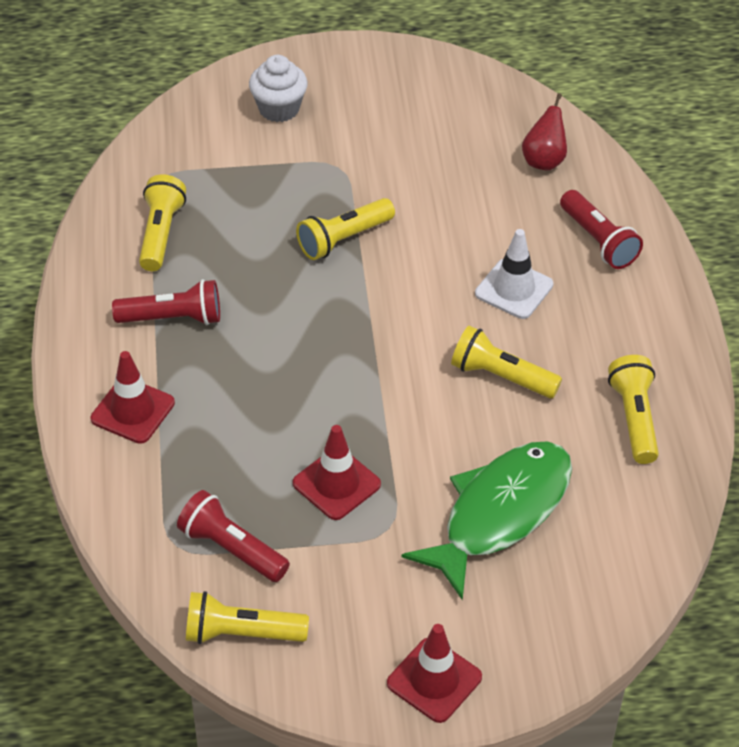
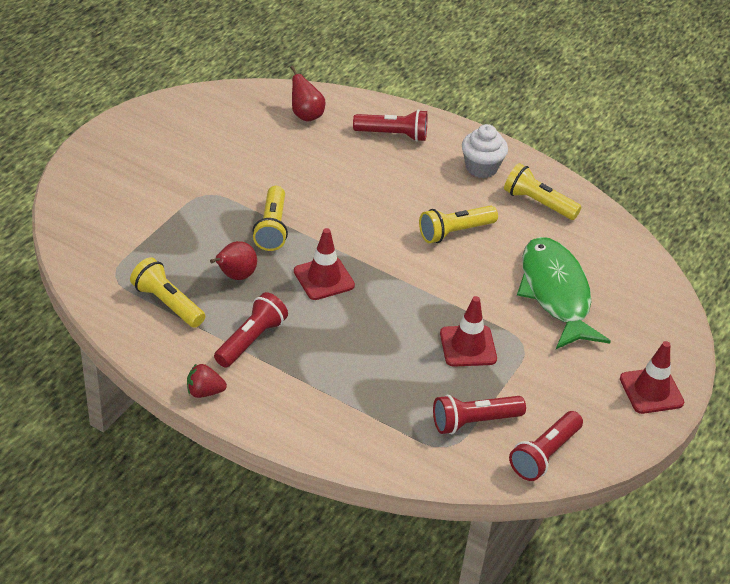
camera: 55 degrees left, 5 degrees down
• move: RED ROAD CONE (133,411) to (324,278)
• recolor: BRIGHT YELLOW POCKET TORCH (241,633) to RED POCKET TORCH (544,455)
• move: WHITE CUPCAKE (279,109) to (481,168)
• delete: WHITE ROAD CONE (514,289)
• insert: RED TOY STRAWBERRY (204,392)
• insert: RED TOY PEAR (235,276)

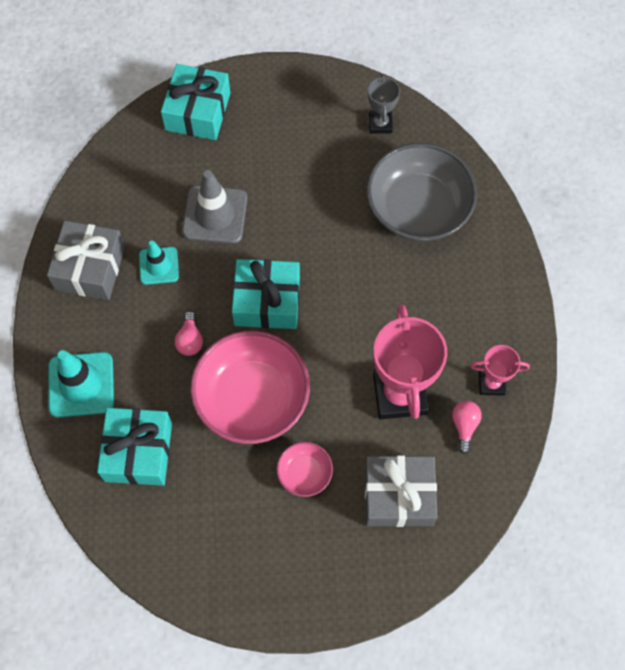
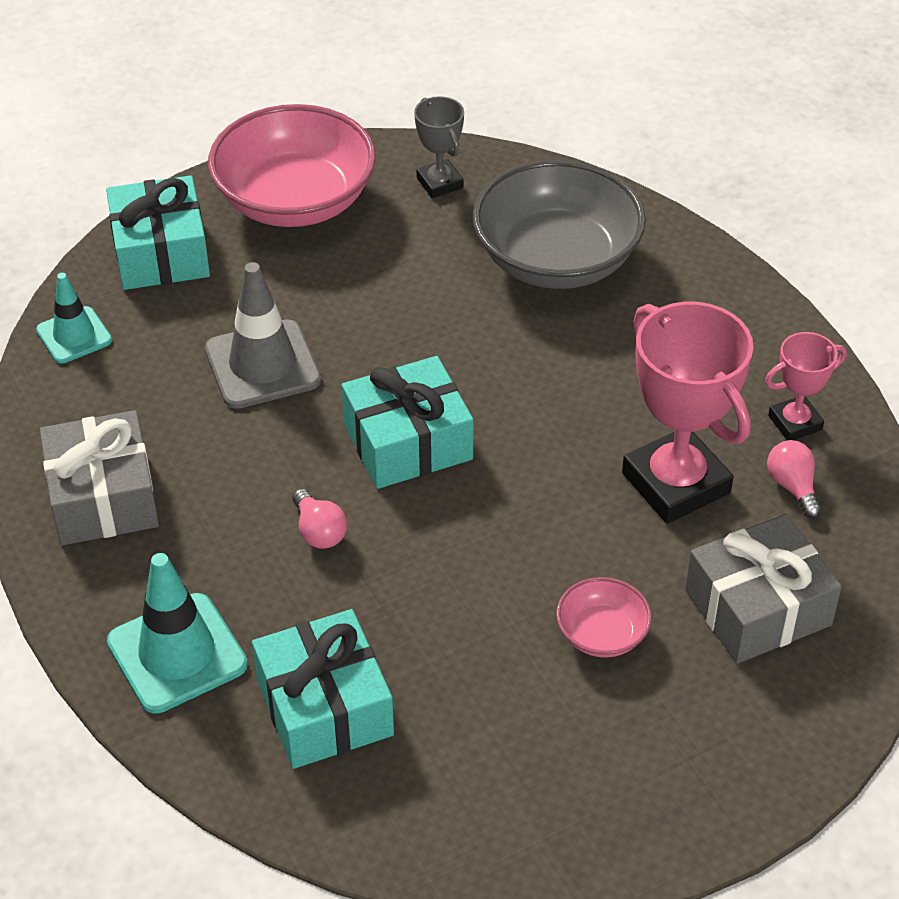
camera: 25 degrees left, 20 degrees down
• move: TEAL ROAD CONE (159,266) to (74,335)
• move: PINK BOWL (252,398) to (295,201)

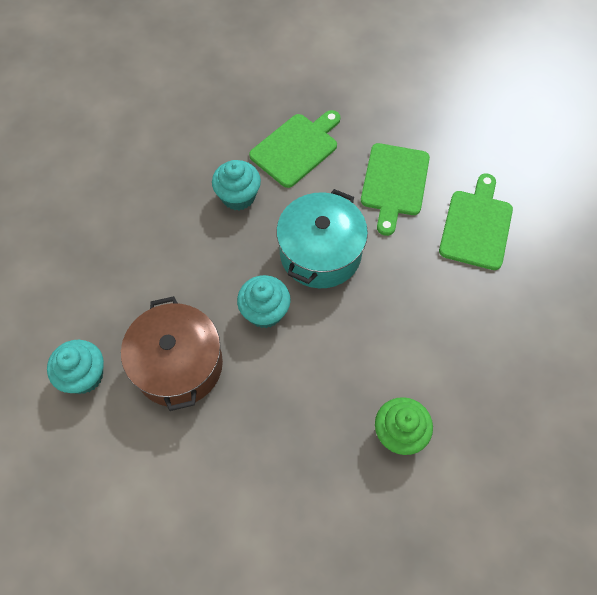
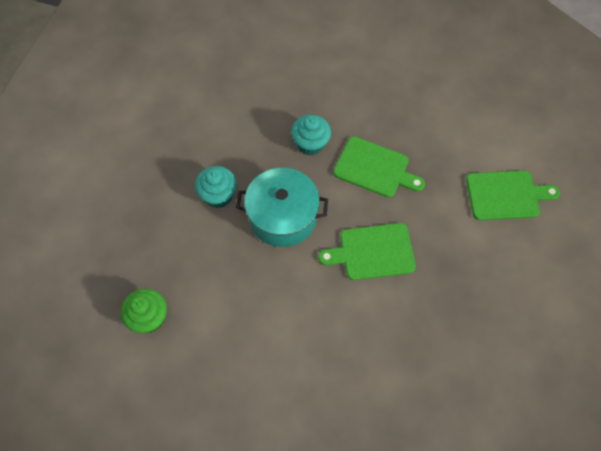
camera: 70 degrees right, 0 degrees up
• delete: TEAL CUPCAKE (84,376)
• delete: DARK BROWN COOKING POT (178,365)
• move: EMERALD CUTTING BOARD (476,226) to (506,195)

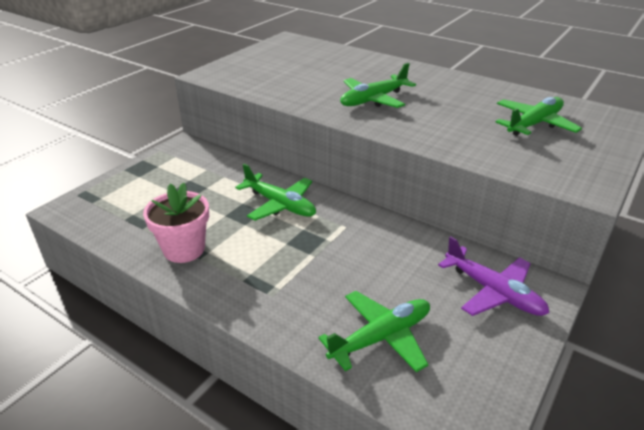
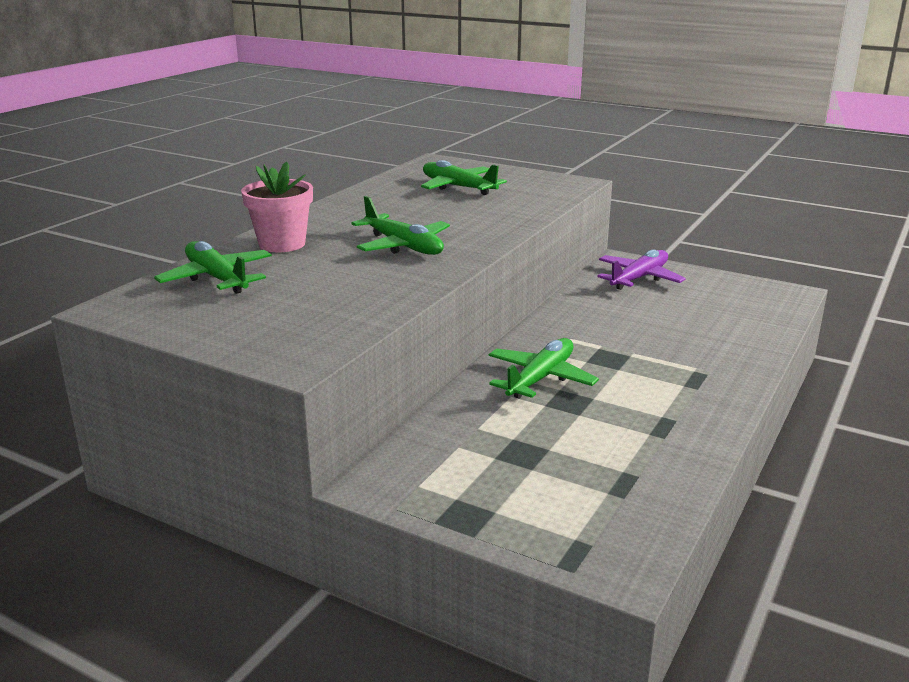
camera: 95 degrees left, 10 degrees down
• move: PINK PLANT POT (184,249) to (282,244)
• move: EMERALD AEROPLANE (381,337) to (217,278)

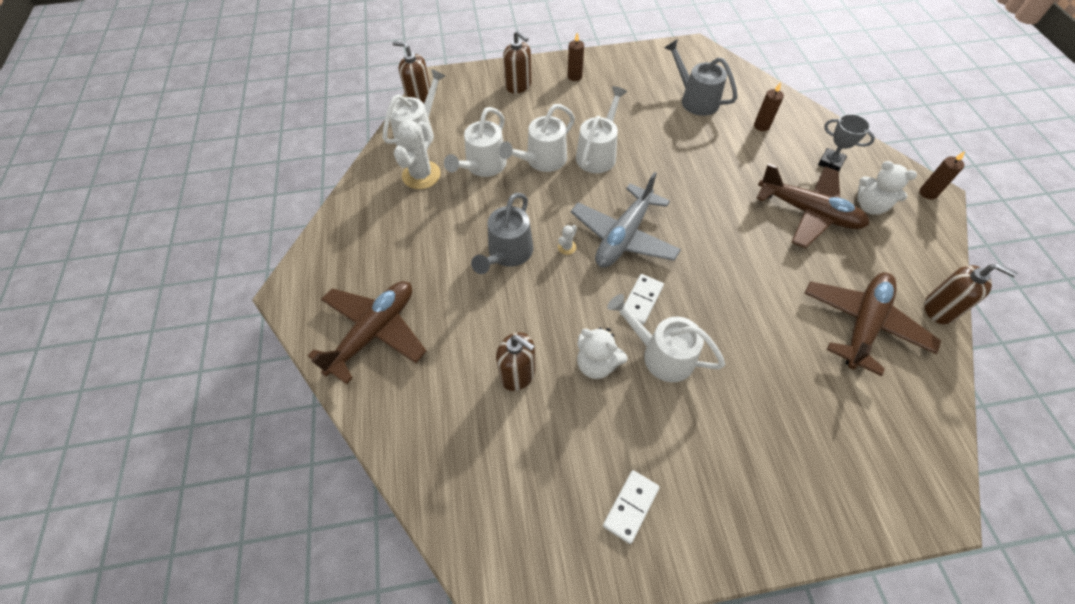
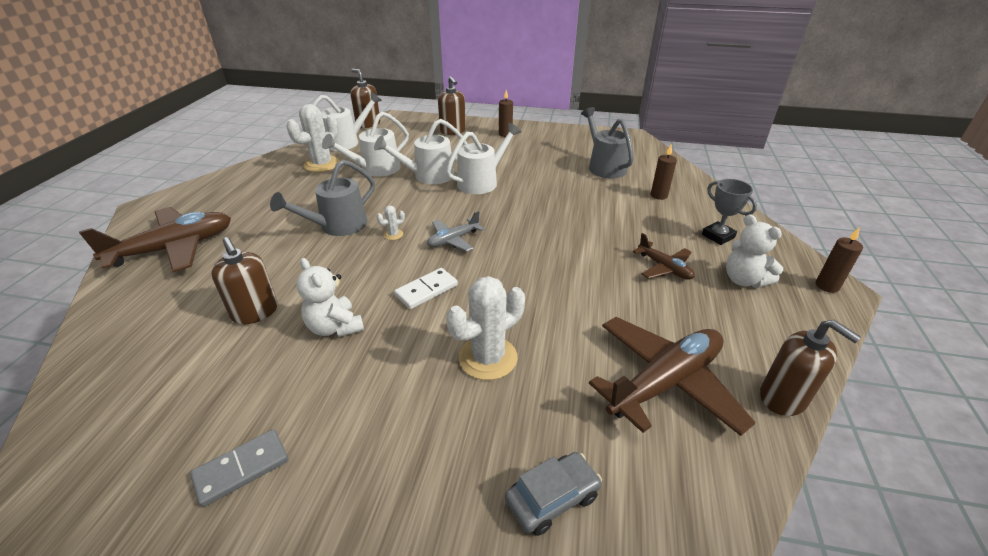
camera: 20 degrees right, 20 degrees down
• resize: GREY AEROPLANE (623,236) = (453,240) x0.53
• recolor: WHITE DOMINO PIECE (631,507) to GREY DOMINO PIECE (242,469)
• delete: WHITE WATERING POT (660,354)
• resize: DARK BROWN AEROPLANE (808,212) = (664,268) x0.53
• insert: WHITE SAGUARO CACTUS (488,358)
• insert: GREY TOY CAR (552,498)

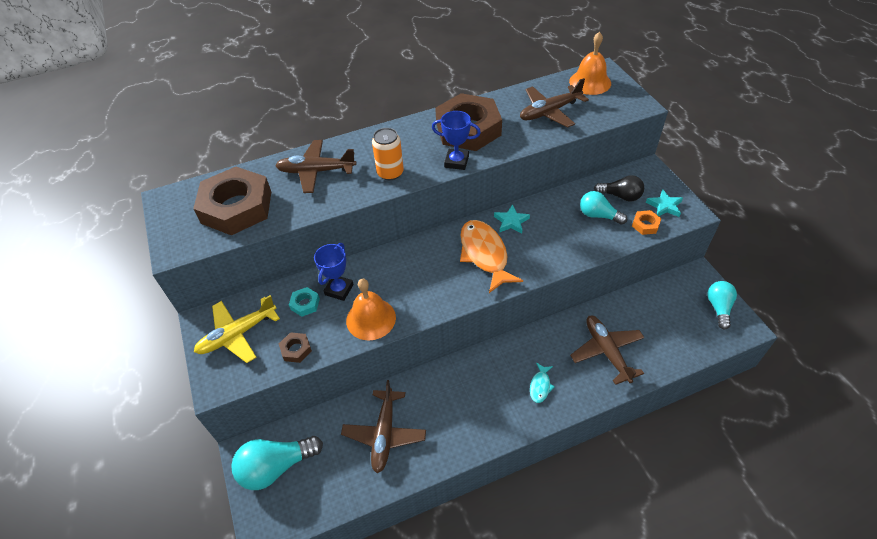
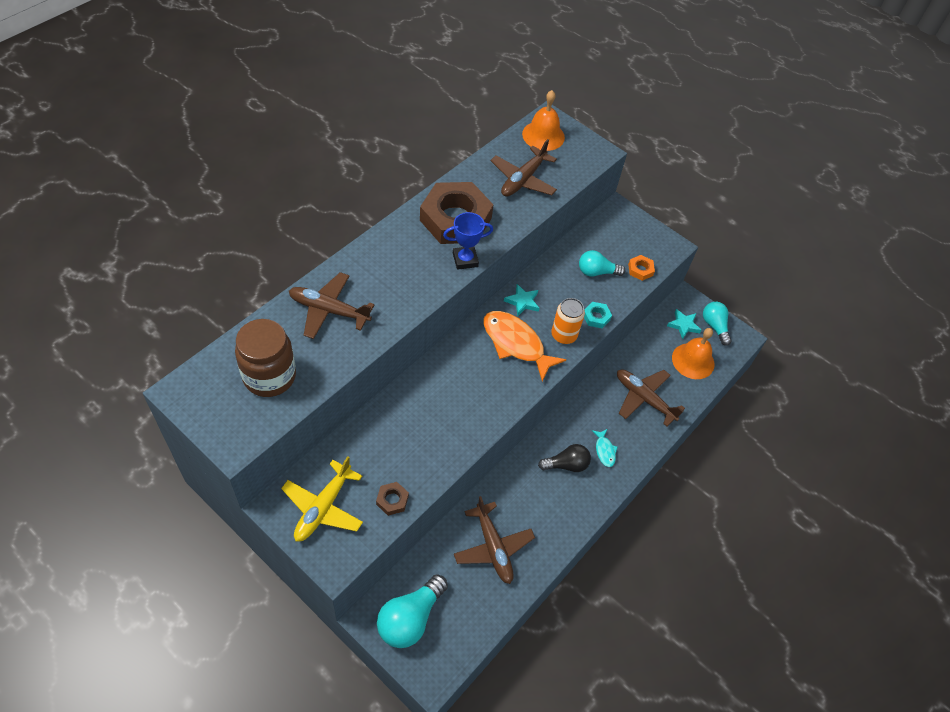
camera: 35 degrees left, 5 degrees up
• replace: DARK BROWN NUT (236,207) to DARK BROWN JAR (269,376)
• rotate: DARK BROWN AEROPLANE (316,171) = (329,310) 45 degrees clockwise
• move: TEAL NUT (305,304) to (596,317)
• delete: ROYAL BLUE TROPHY (339,289)
• move: BRIGHT ORANGE HAND BELL (371,319) to (693,361)
• move: BRIGHT ORANGE TIN (390,173) to (564,335)
• move: BLACK LIGHTBULB (620,196) to (566,465)
• move: TEAL STAR (664,206) to (683,325)

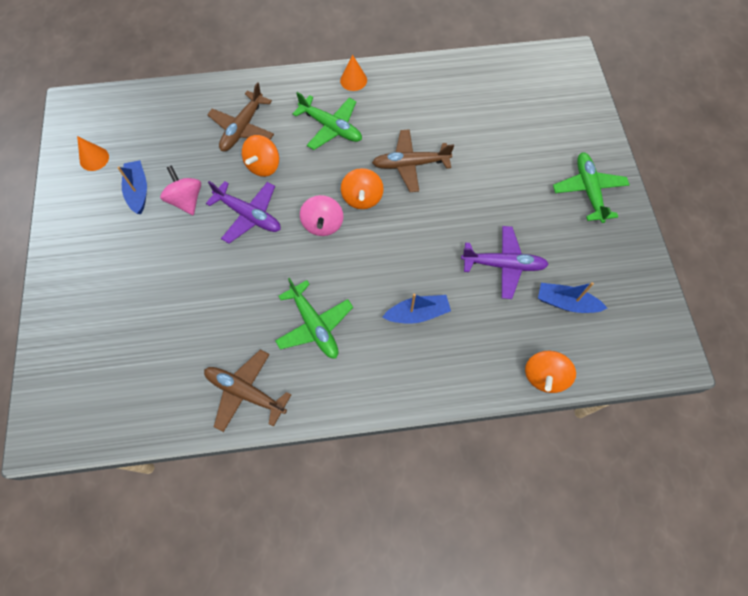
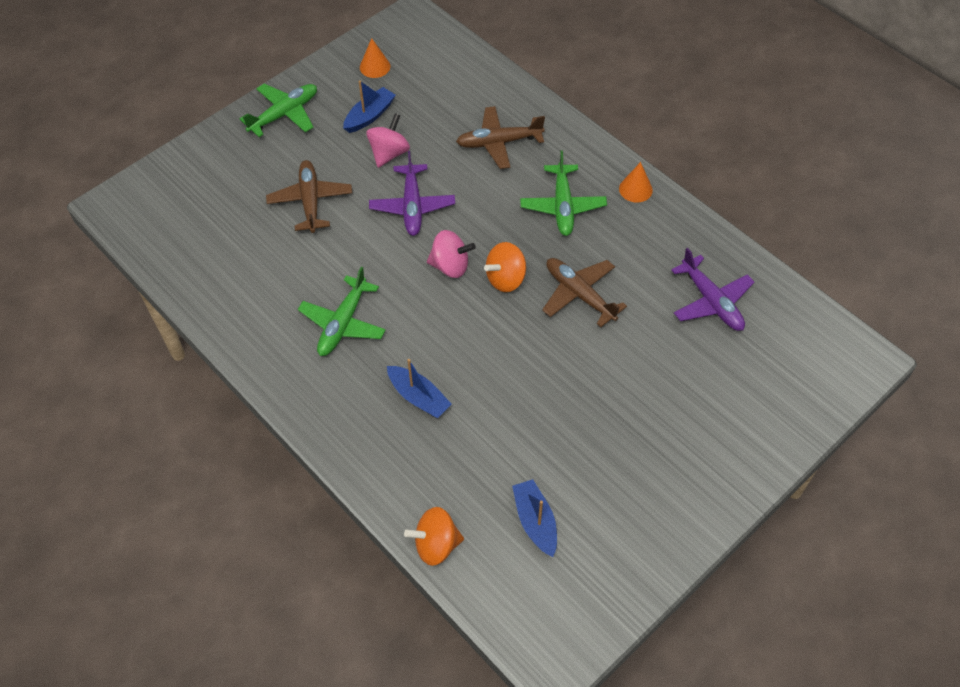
camera: 55 degrees right, 10 degrees down
• move: DARK BROWN AEROPLANE (245,392) to (310,201)
• delete: BRIGHT ORANGE SPINNING TOP (263,166)
• rotate: PINK SPINNING TOP (323,224) = (450,266) 135 degrees counterclockwise
• move: PURPLE AEROPLANE (503,265) to (711,301)
• move: EMERALD AEROPLANE (588,190) to (284,114)

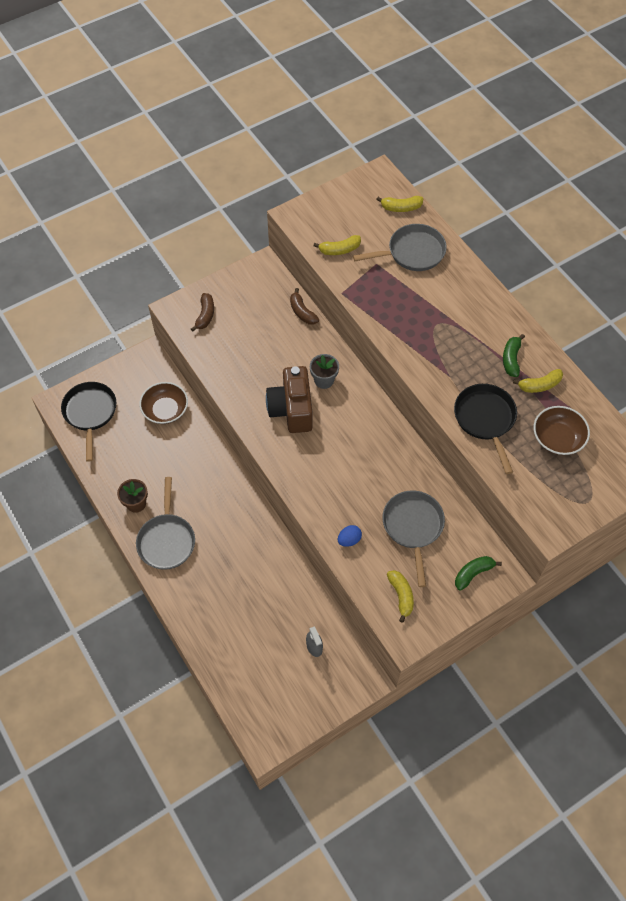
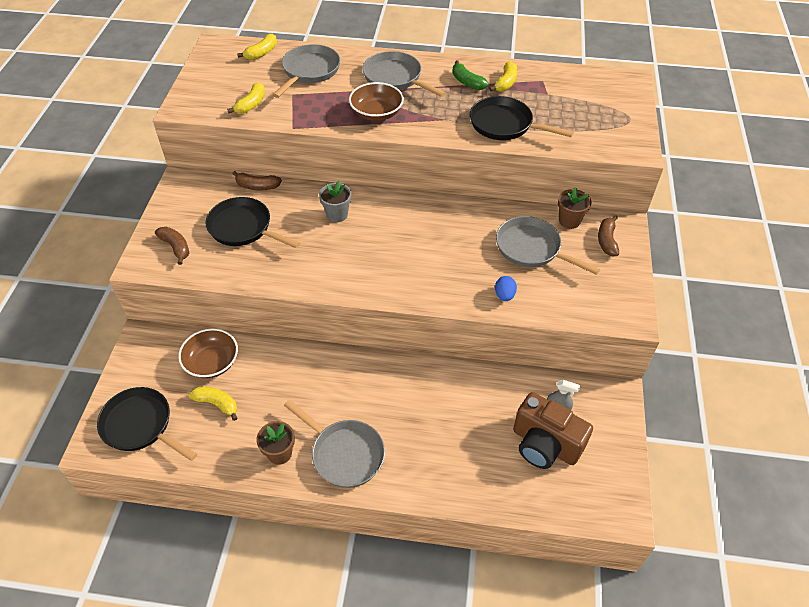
camera: 50 degrees left, 10 degrees down
• move: DARK BROWN CAMERA (291,409) to (544,444)
• move: BRIGHT YELLOW TOY BANANA (401,595) to (217,404)
• recolor: EMERALD TOY BANANA (473,573) to DARK BROWN TOY BANANA (607,241)
• move: DARK BROWN BOWL (557,438) to (376,113)
• insert: BLACK SKILLET (243,228)
• insert: GREY SKILLET (395,78)
• insert: DARK BROWN PLANT POT (569,221)

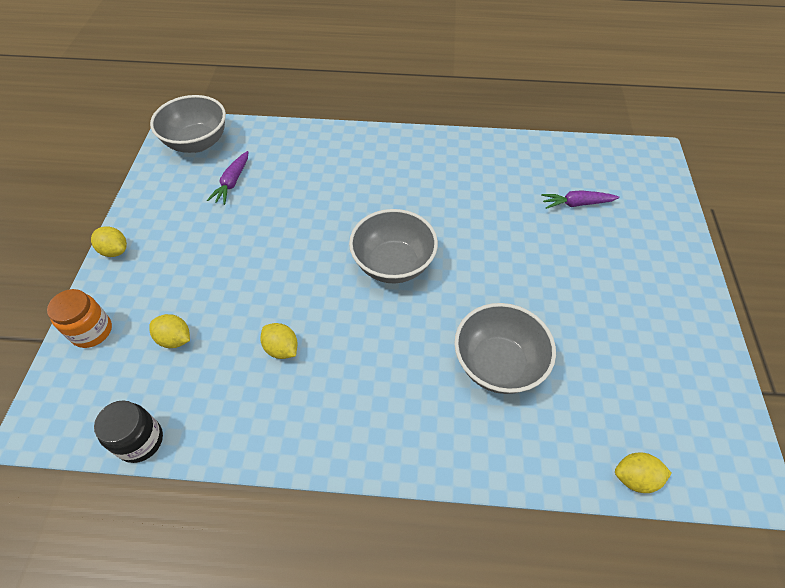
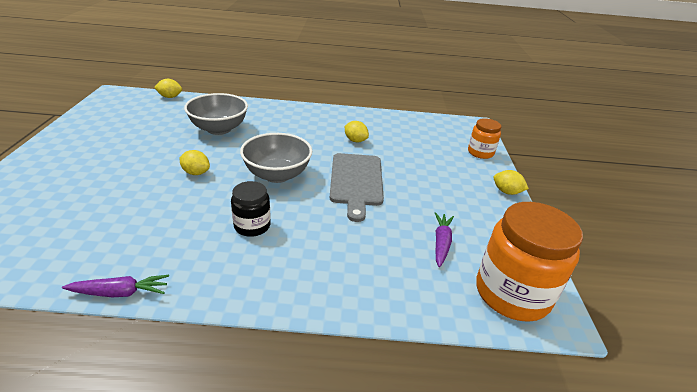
camera: 175 degrees right, 20 degrees down
• move: BLACK JAR (140,441) to (252,226)
• move: BRIGHT YELLOW TOY LEMON (175,339) to (196,173)
• replace: GREY BOWL (197,143) to BRIGHT ORANGE JAR (512,293)
• move: PURPLE TOY CARROT (577,204) to (119,292)
• insert: GREY CUTTING BOARD (356,181)

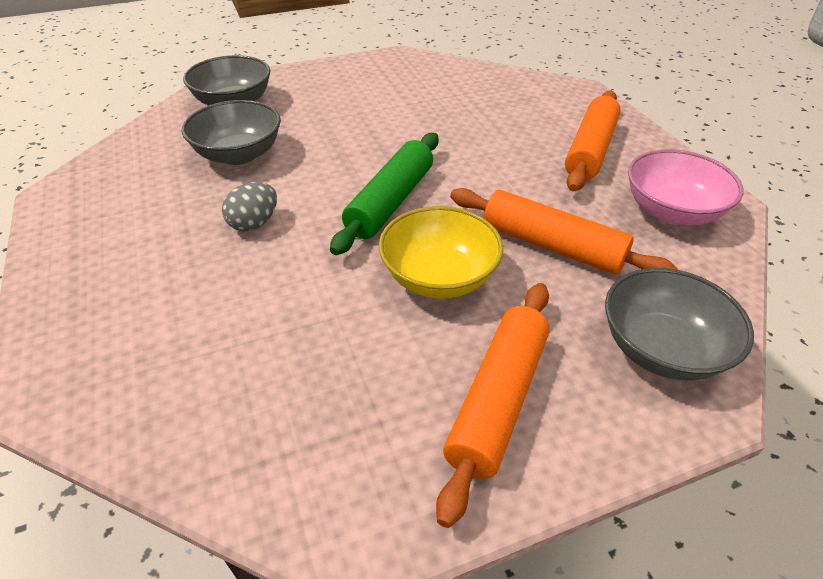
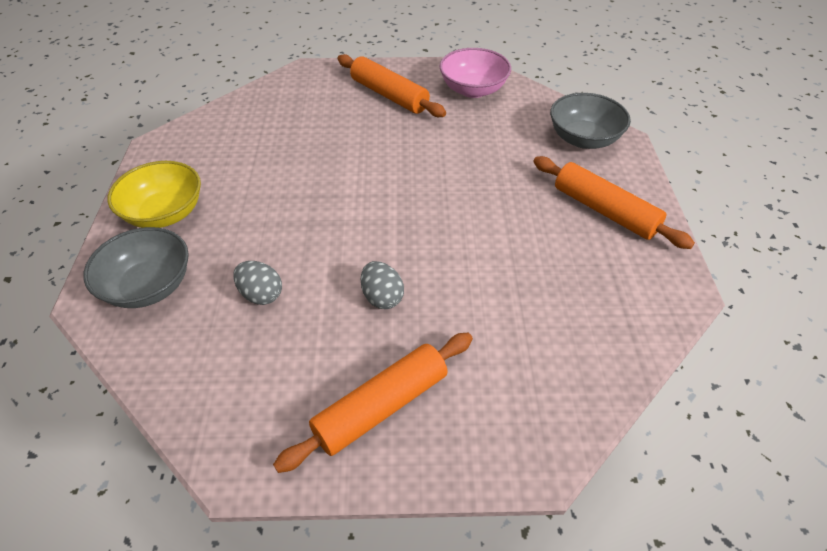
camera: 70 degrees left, 5 degrees up
• replace: GREY BOWL (239,154) to GREY EGG SHAPE (261,294)
• delete: EMERALD ROLLING PIN (391,202)
• move: BRIGHT YELLOW BOWL (439,277) to (165,213)
• move: BRIGHT ORANGE ROLLING PIN (552,245) to (381,406)

